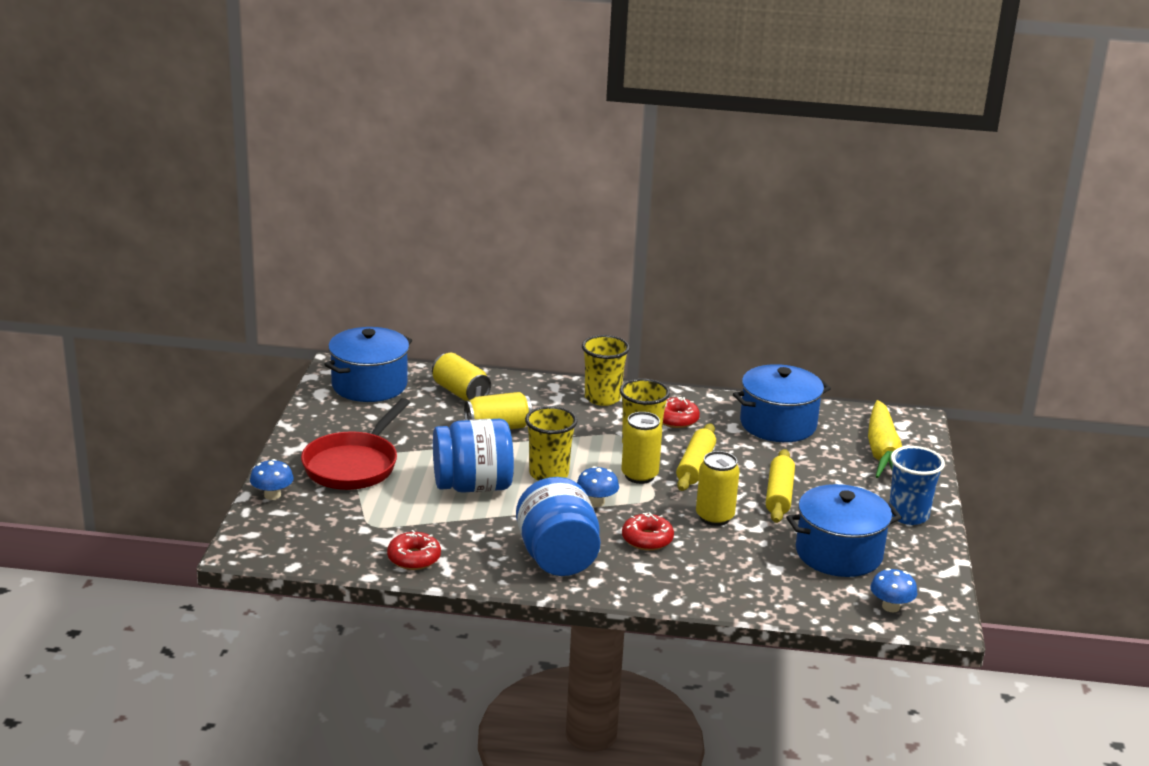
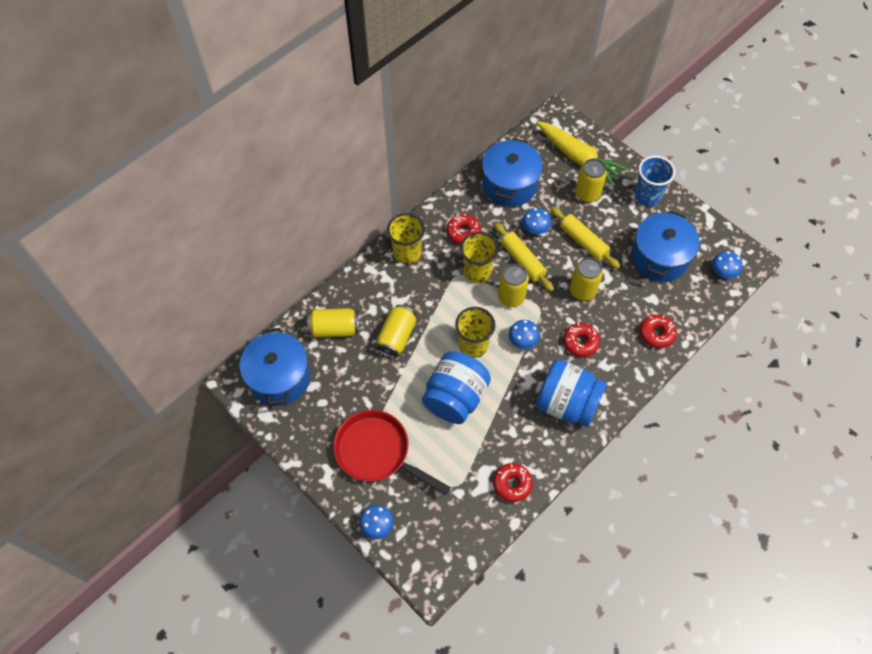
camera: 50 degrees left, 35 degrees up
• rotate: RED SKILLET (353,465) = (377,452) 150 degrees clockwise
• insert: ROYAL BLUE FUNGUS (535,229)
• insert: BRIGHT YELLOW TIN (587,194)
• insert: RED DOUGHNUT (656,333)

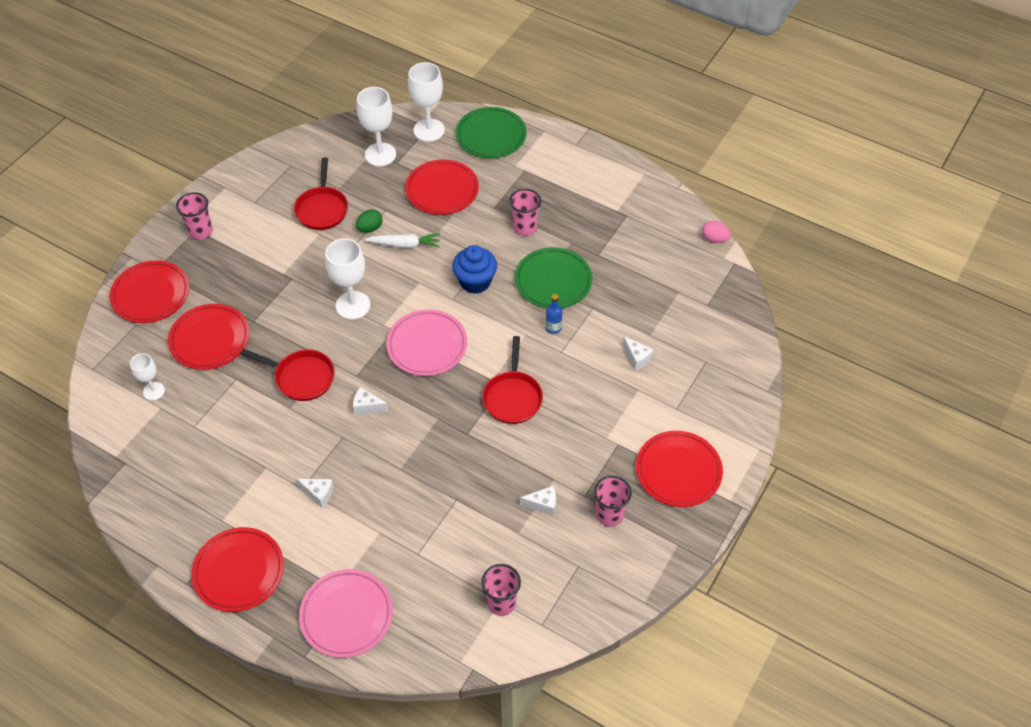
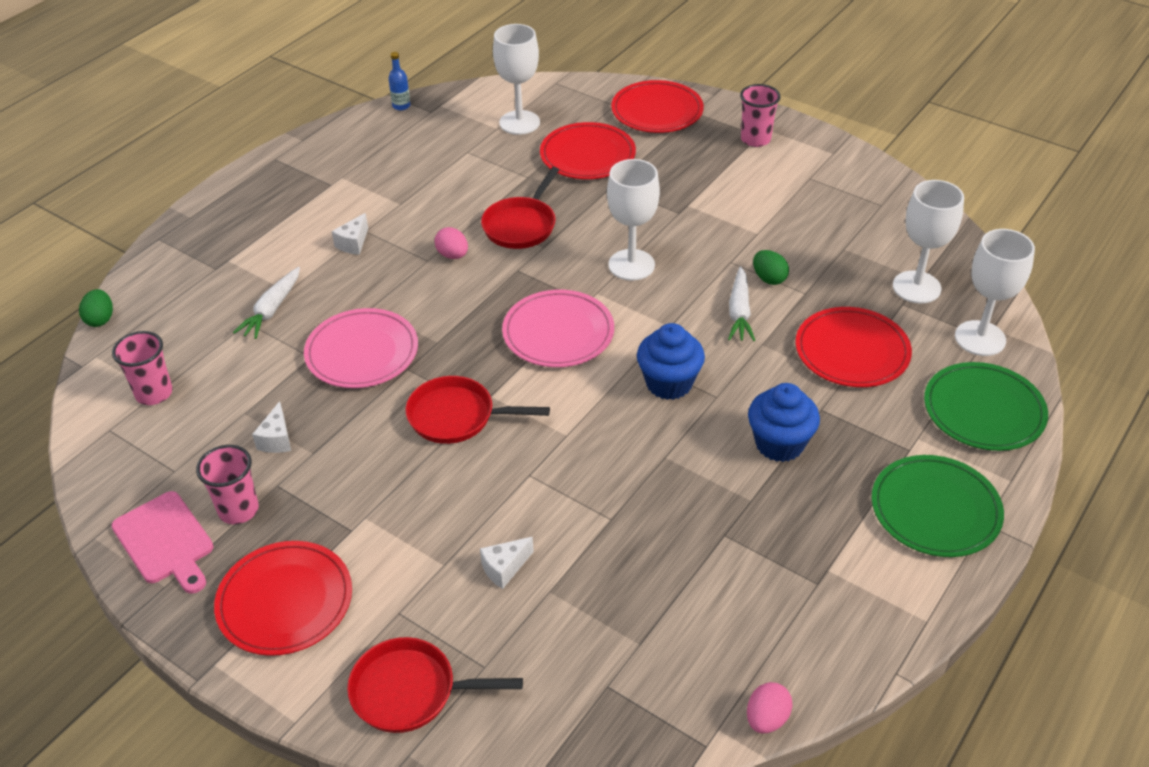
camera: 95 degrees right, 10 degrees down
• resize: WHITE GOBLET (154,391) = (519,122) x1.70
• delete: RED PLATE (239,571)
• move: RED SKILLET (322,209) to (411,691)
• move: PINK PLATE (346,615) to (362,352)
• delete: WHITE CHEESE (367,407)
• replace: PINK TUMBLER (525,228) to ROYAL BLUE CUPCAKE (779,444)
• move: EMERALD PLATE (553,281) to (935,509)
• move: ROYAL BLUE DRINK BOTTLE (553,328) to (401,106)
• insert: EMERALD EGG SHAPE (100,319)
• insert: PINK CUTTING BOARD (165,541)
• insert: WHITE TOY CARROT (272,310)
• insert: PINK EGG SHAPE (453,255)

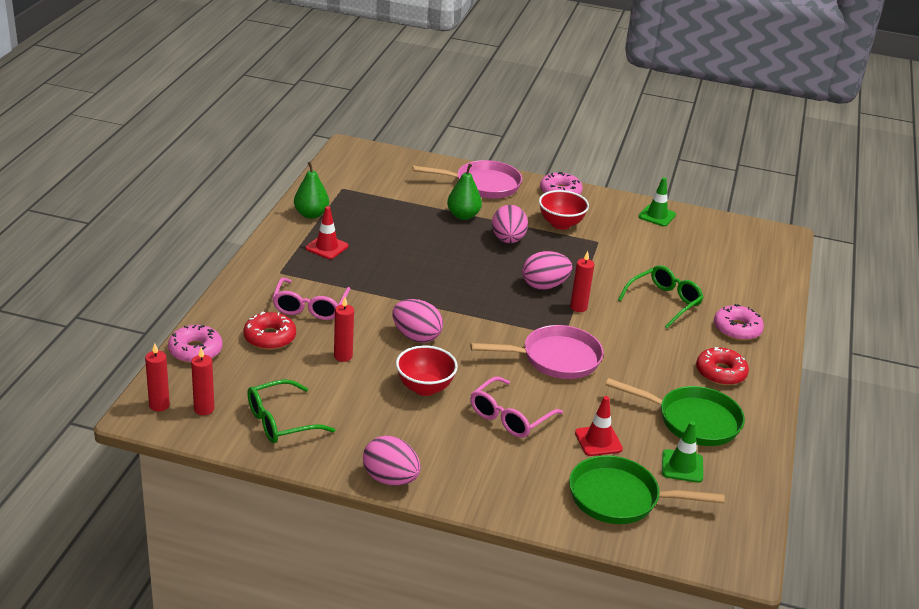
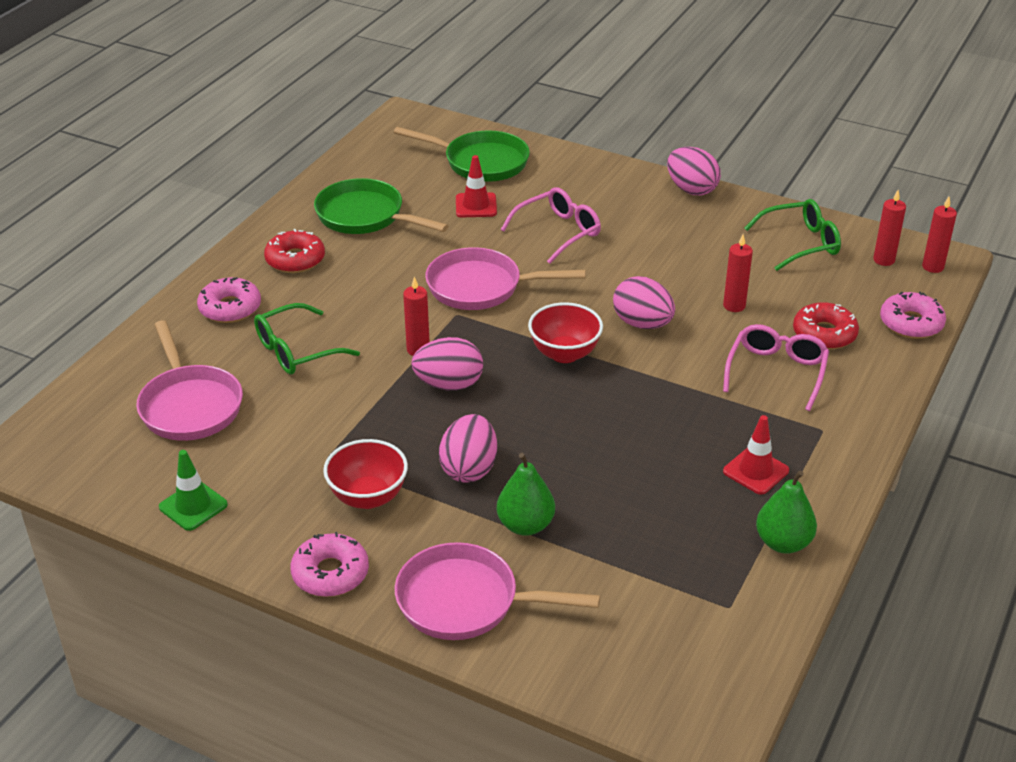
camera: 165 degrees left, 5 degrees up
• move: RED BOWL (424,388) to (564,354)
• delete: EMERALD ROAD CONE (682,466)
• insert: PINK SKILLET (189,405)

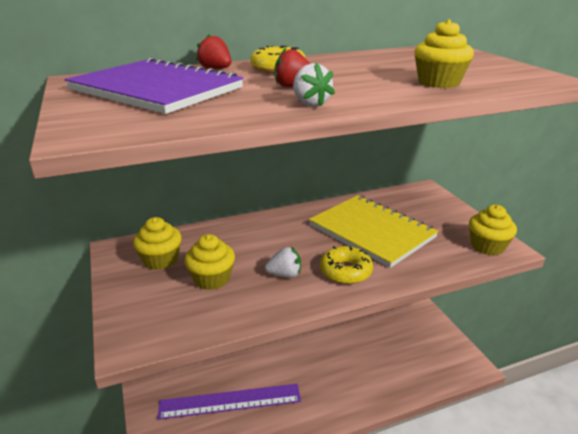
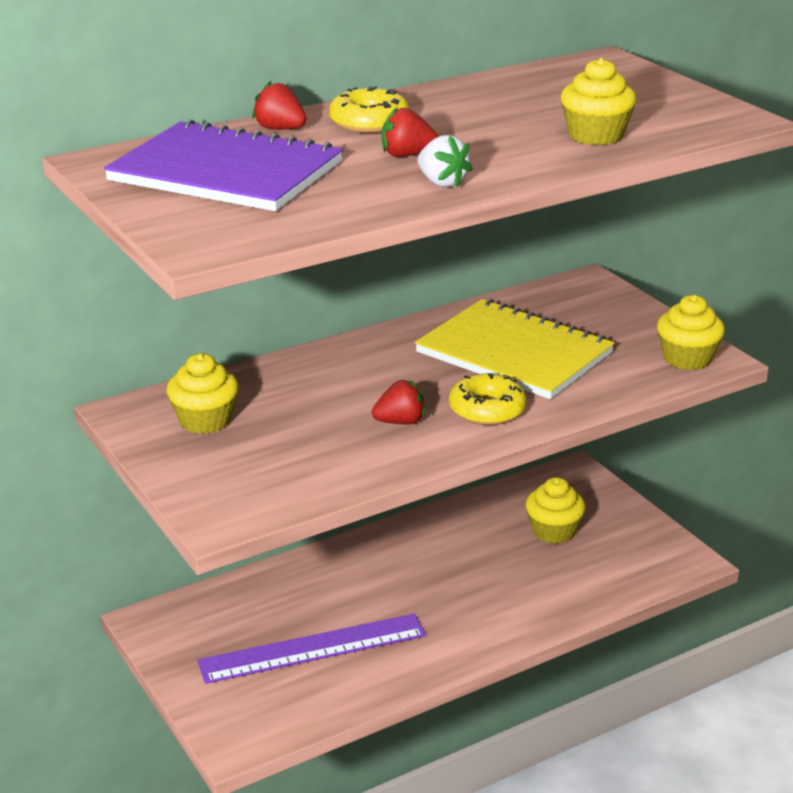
camera: 10 degrees left, 0 degrees up
• move: BRIGHT YELLOW CUPCAKE (212,279) to (553,531)
• recolor: WHITE TOY STRAWBERRY (285,274) to RED TOY STRAWBERRY (400,422)

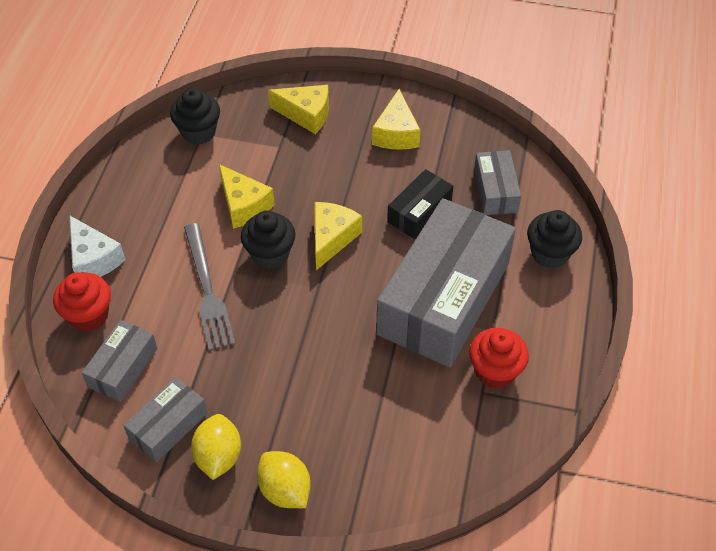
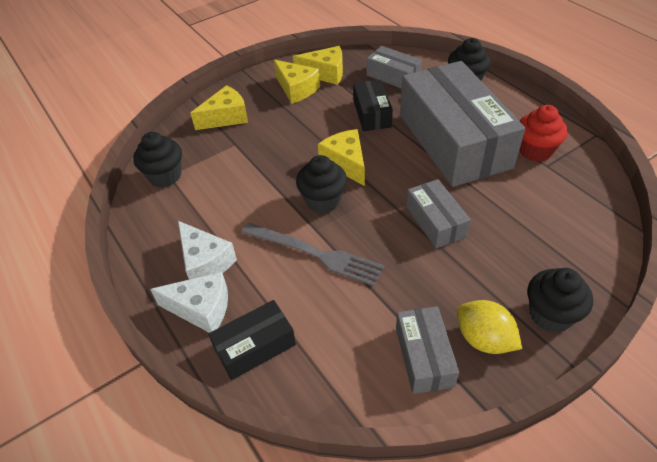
camera: 45 degrees left, 5 degrees down
• replace: RED CUPCAKE (89,315) to BLACK BOX (255,347)
• move: GREY BOX (123,368) to (435,221)
• move: BRIGHT YELLOW CHEESE (244,205) to (325,73)
• replace: BRIGHT YELLOW TOY LEMON (285,490) to BLACK CUPCAKE (550,315)
• insert: WHITE CHEESE (205,262)

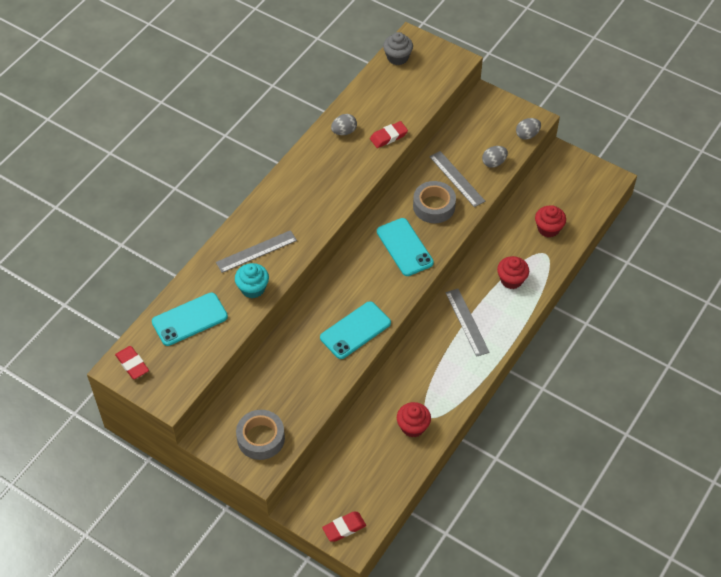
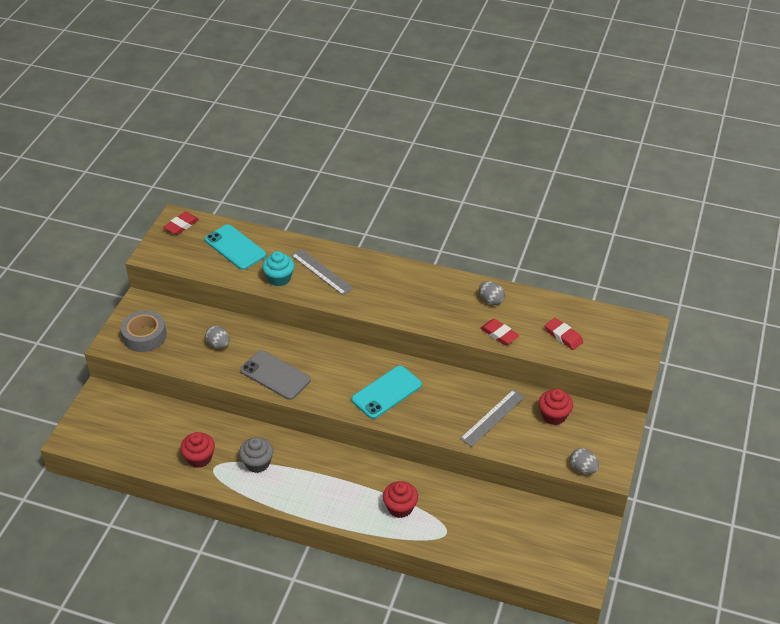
camera: 75 degrees right, 10 degrees down
• recolor: TEAL PHONE (355,330) to GREY PHONE (275,375)
• move: RED ERASER (344,528) to (563,336)
• move: GREY CUPCAKE (397,57) to (257,463)
• delete: GREY TAPE (434,206)
• delete: GREY MEASURING STICK (467,322)
• move: GREY EGG SHAPE (494,163) to (218,344)
• move: RED CUPCAKE (548,229) to (554,416)

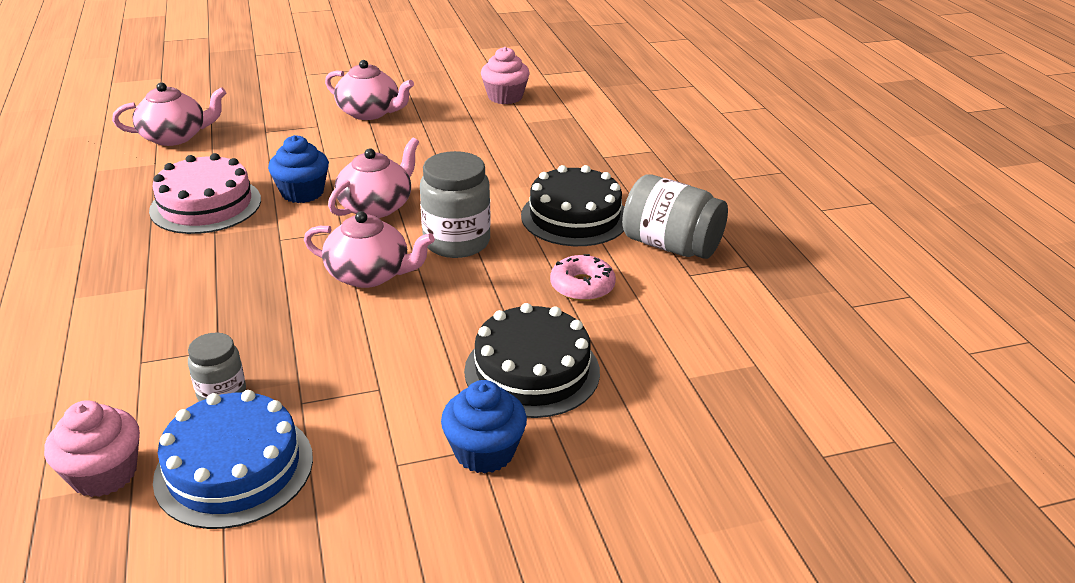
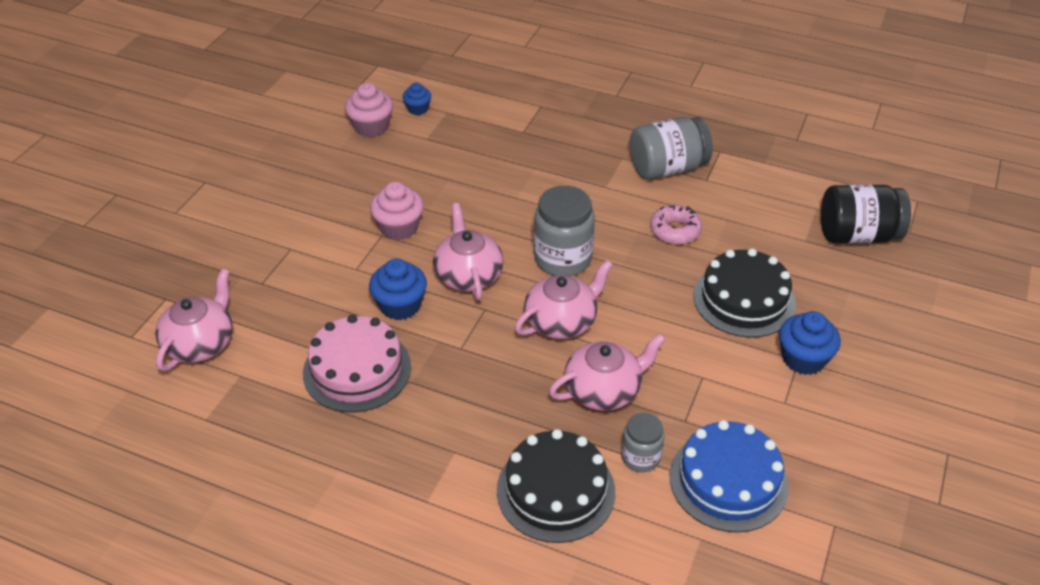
camera: 50 degrees left, 10 degrees up
• move: PINK CUPCAKE (104,474) to (399,227)
• move: PINK TEA POT (369,112) to (603,390)
• move: BLACK GATEAU (574,217) to (555,490)
• insert: ROYAL BLUE CUPCAKE (418,109)
• insert: BLACK JAR (857,235)

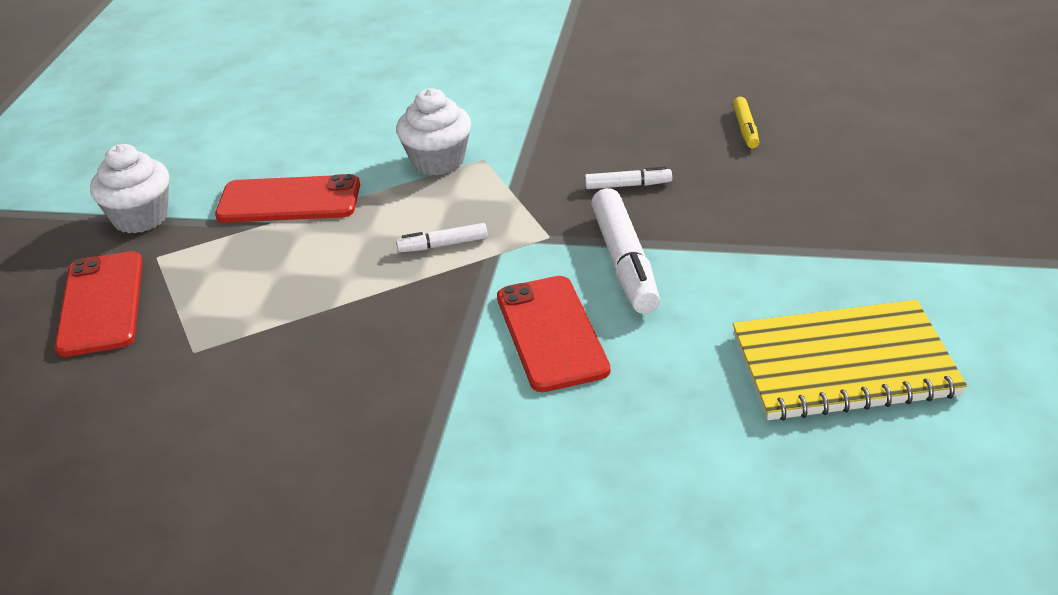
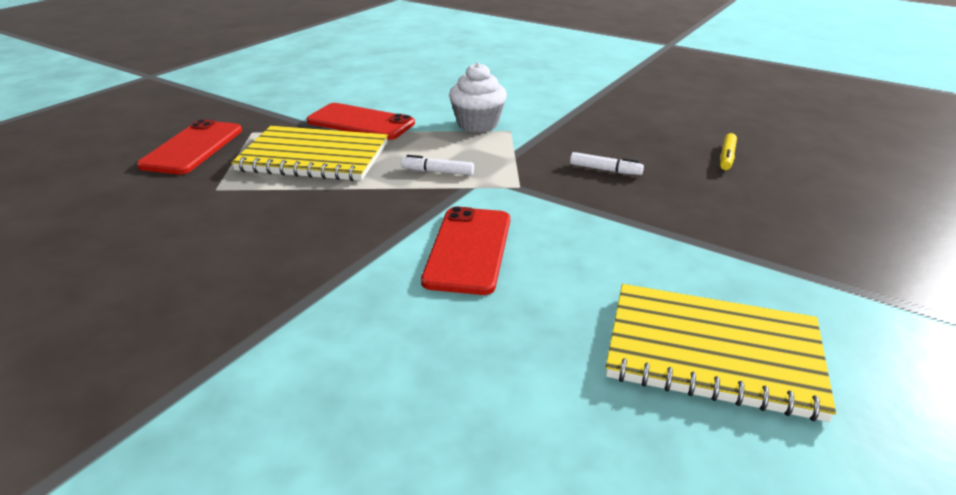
camera: 20 degrees right, 5 degrees down
• delete: WHITE CUPCAKE (140,218)
• delete: WHITE FELT PEN (625,262)
• insert: BRIGHT YELLOW NOTEBOOK (314,157)

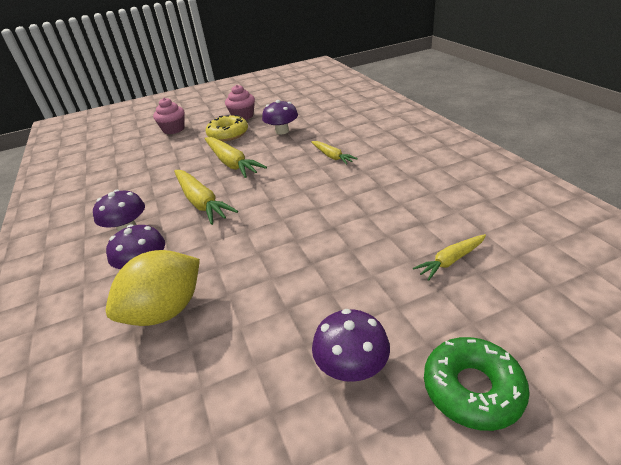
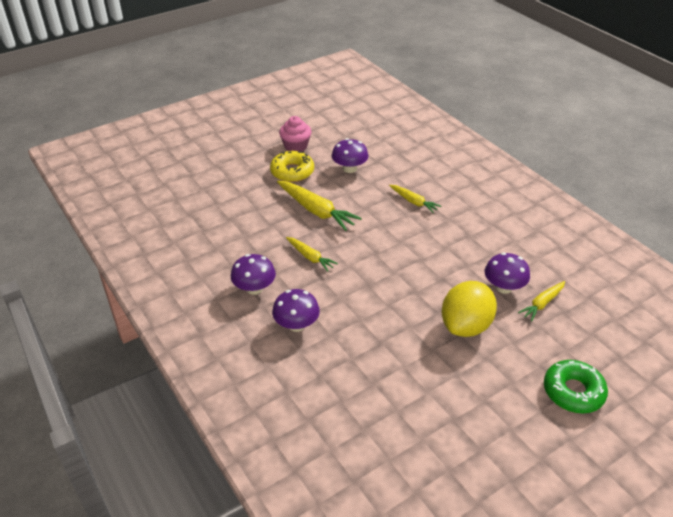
camera: 15 degrees left, 5 degrees up
• move: BRIGHT YELLOW TOY LEMON (166,310) to (466,326)
• delete: PINK CUPCAKE (173,129)
• resize: BRIGHT YELLOW TOY CARROT (201,202) = (310,257) x0.58
• move: PURPLE FUNGUS (351,366) to (504,287)

